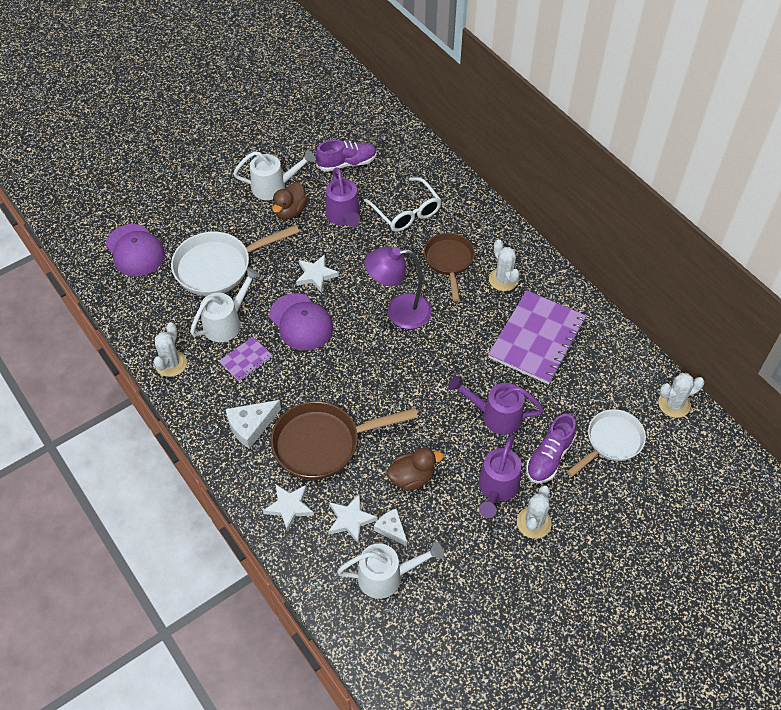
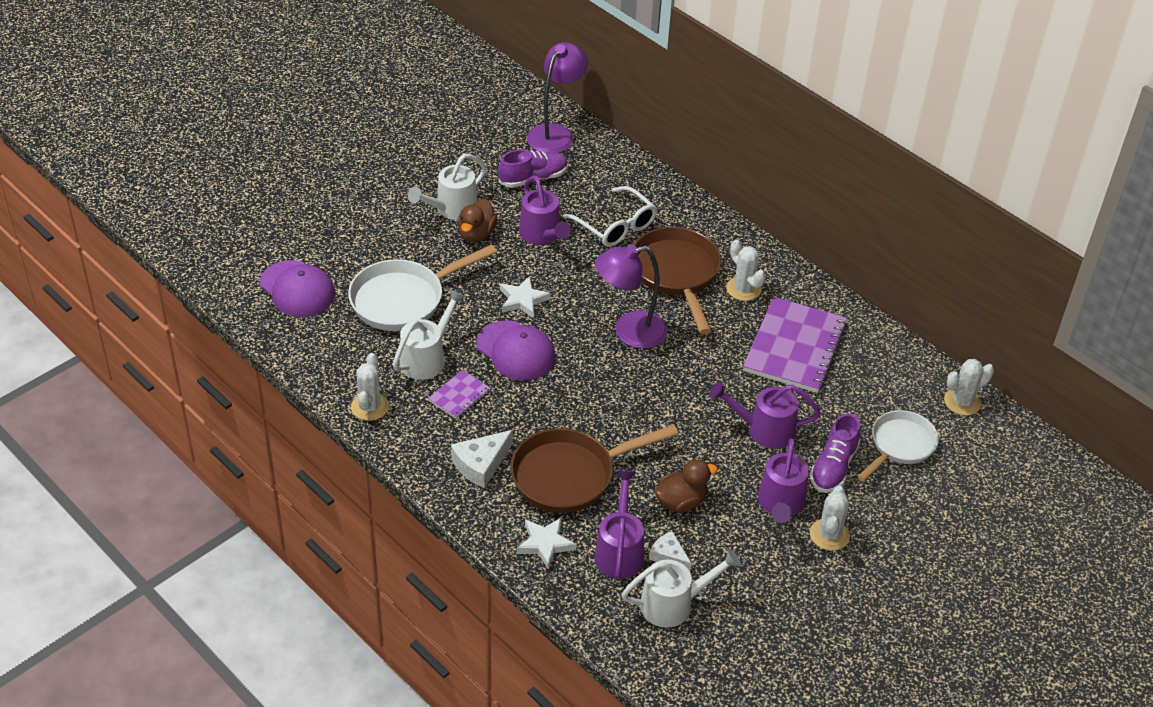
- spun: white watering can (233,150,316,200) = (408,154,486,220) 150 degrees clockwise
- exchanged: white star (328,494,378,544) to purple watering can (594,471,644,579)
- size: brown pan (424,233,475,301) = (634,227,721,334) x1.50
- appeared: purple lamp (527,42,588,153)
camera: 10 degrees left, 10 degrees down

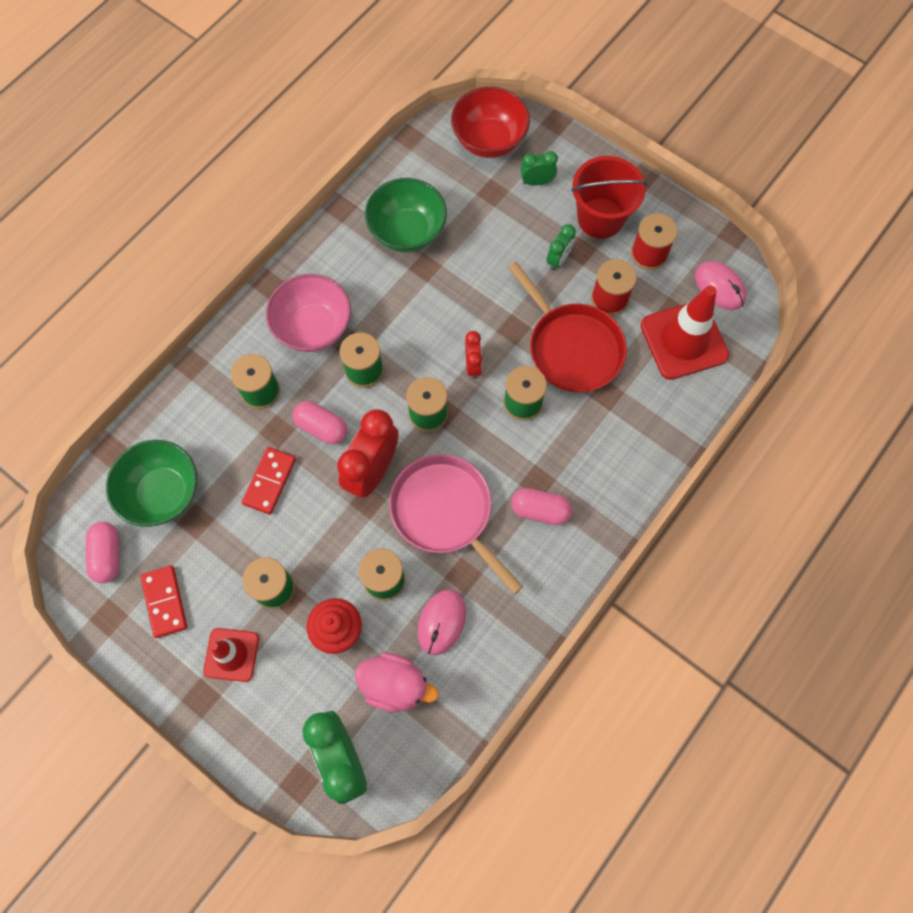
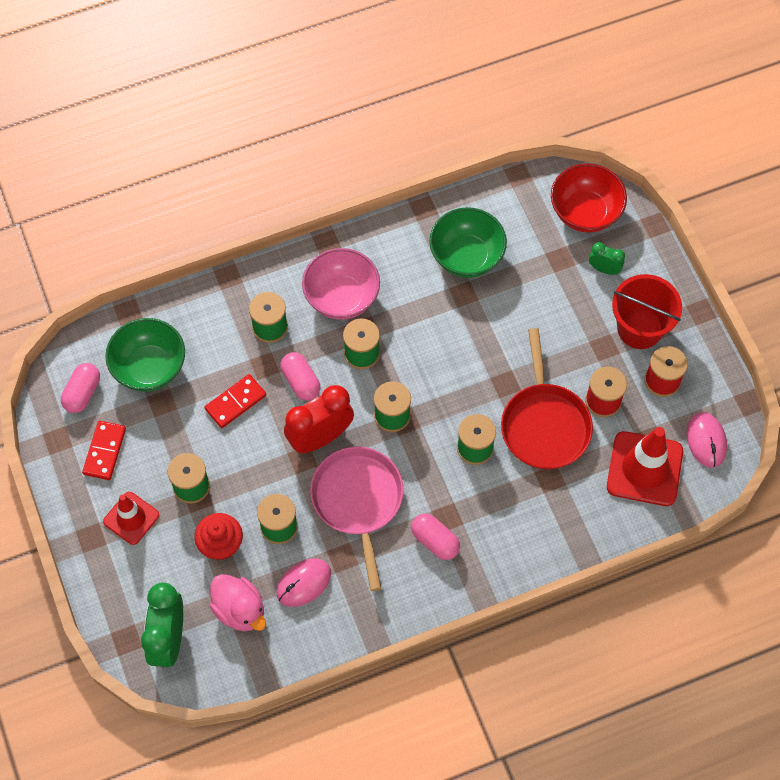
- missing: red clock (465,331,482,379)
- missing: green clock (546,224,576,270)
camera: 30 degrees right, 5 degrees down

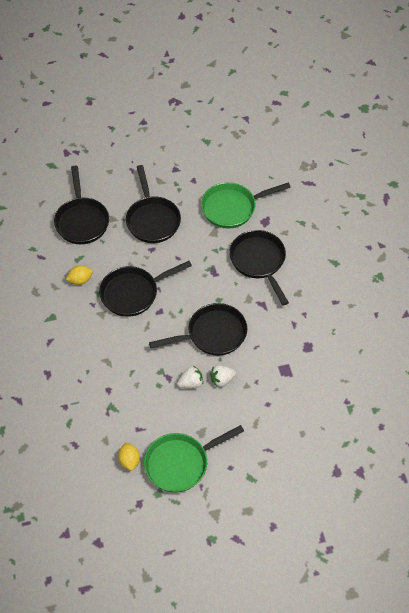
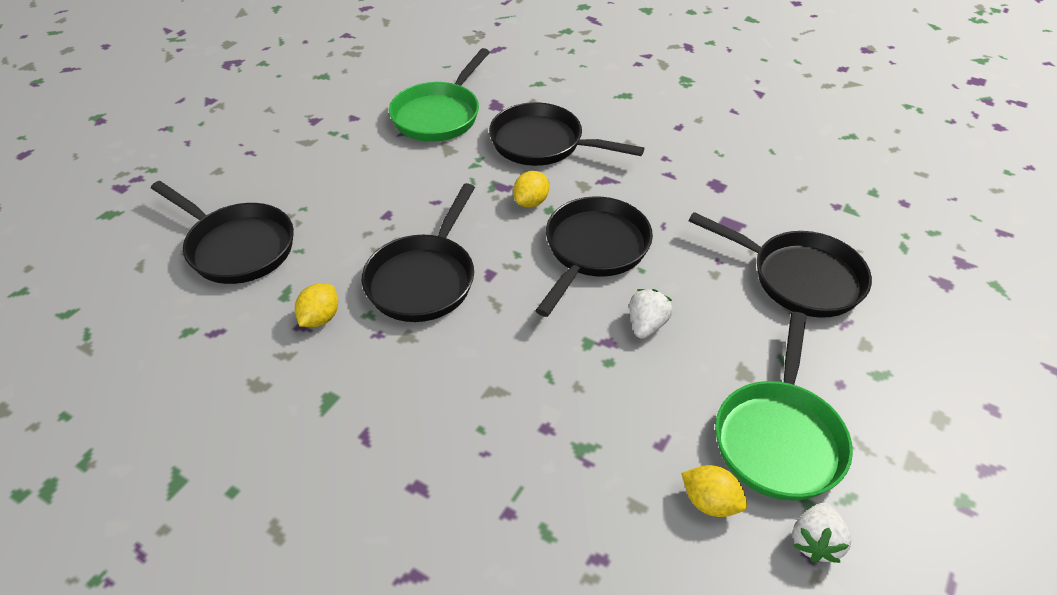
- relocated: black pan (126,165,181,243) to (688,212,872,318)
- relocated: white strawberry (210,365,236,388) to (792,503,851,563)
- appeared: yellow lemon (513,171,549,207)
camera: 45 degrees left, 10 degrees down

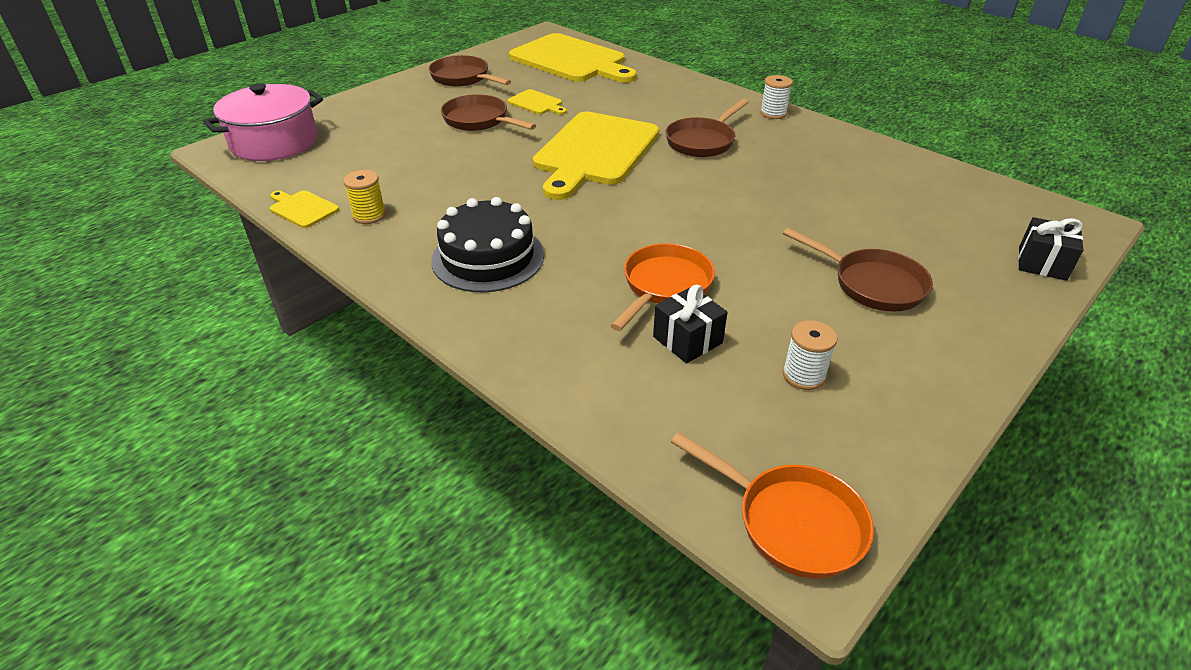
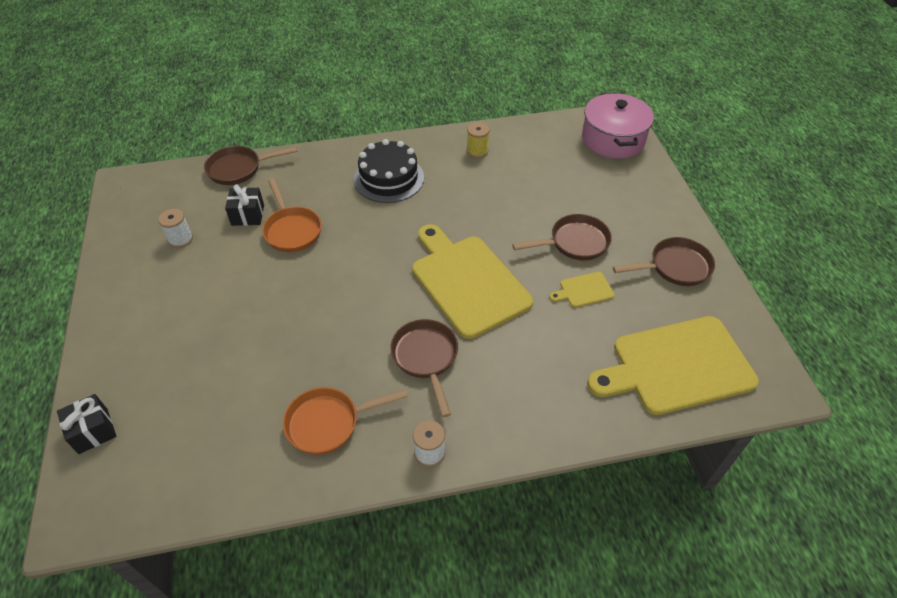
- missing: yellow cutting board (270,190,339,228)
- relocated: orange pan (671,432,874,579) to (283,387,408,455)
- relocated: brown pan (783,227,933,312) to (204,146,297,185)
camera: 125 degrees right, 10 degrees up

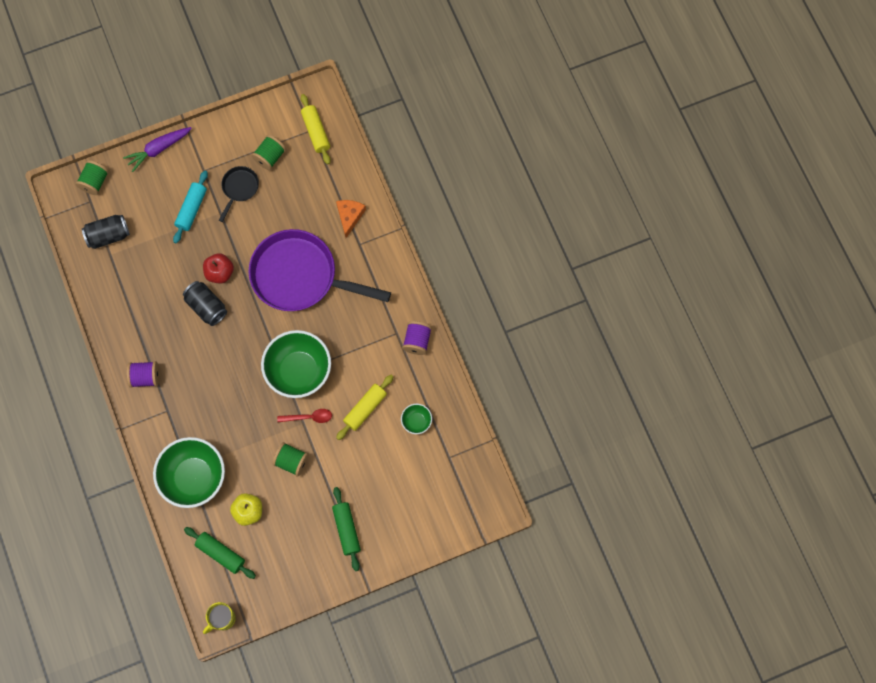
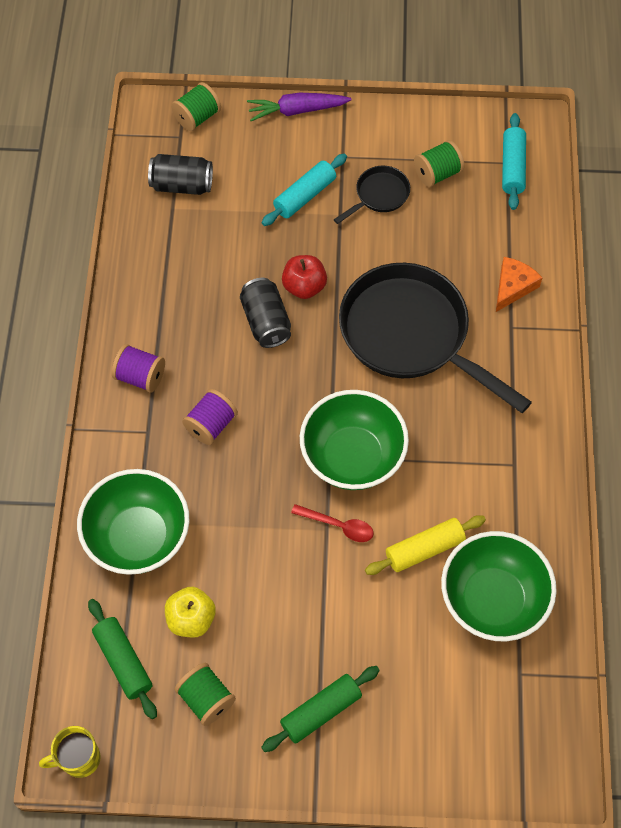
- colour: purple pan (249,229,391,311) to black pan (339,263,532,413)
- relocated: green spool (272,442,309,477) to (174,663,236,726)
- colour: yellow rolling pin (301,94,331,165) to turquoise rolling pin (502,113,526,210)
- spun: green rolling pin (332,487,361,571) = (261,666,380,752) 45 degrees clockwise
- size: green bowl (401,404,432,434) = (441,531,557,641) x2.22
- relocated: purple spool (402,321,432,355) to (182,389,238,445)
camera: 25 degrees right, 10 degrees down

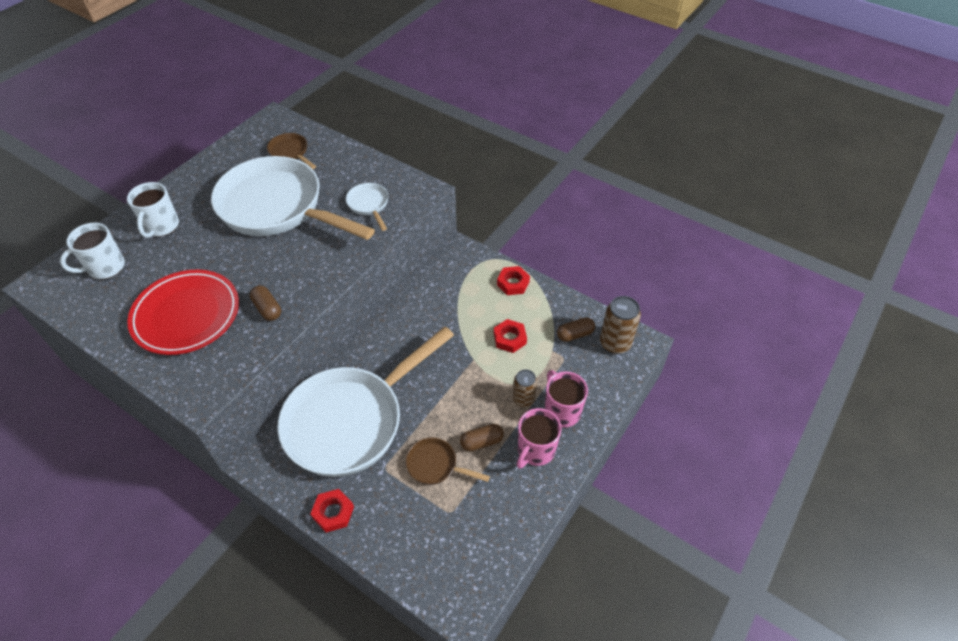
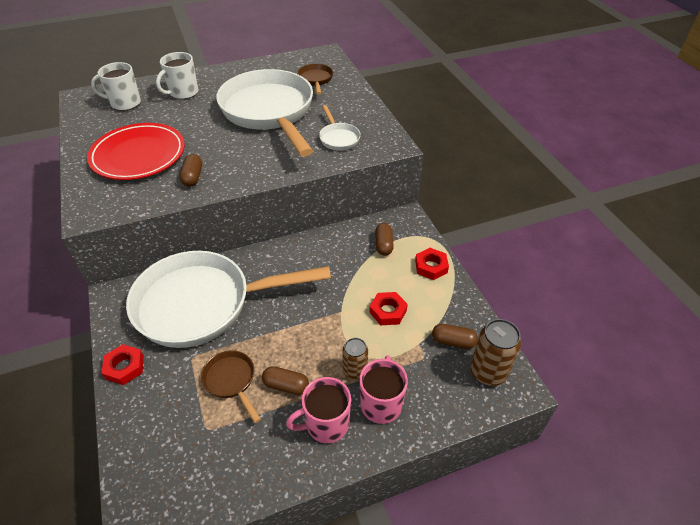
- spun: white pan (346,183,389,231) = (319,105,361,151) 150 degrees clockwise
- appeared: brown capsule (375,223,394,255)
camera: 35 degrees right, 5 degrees down

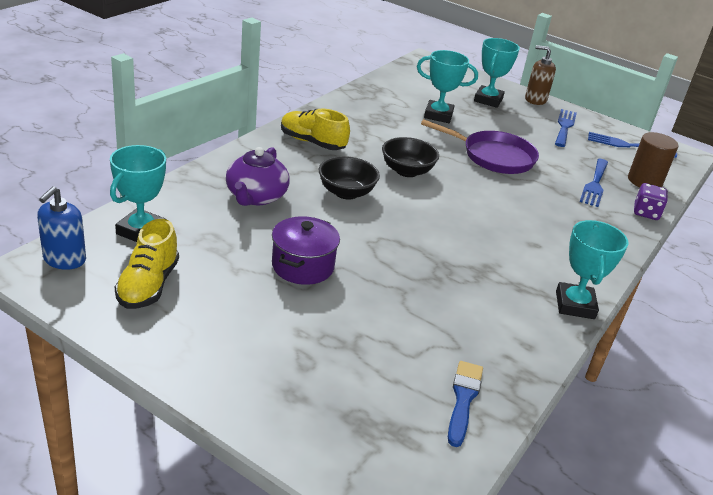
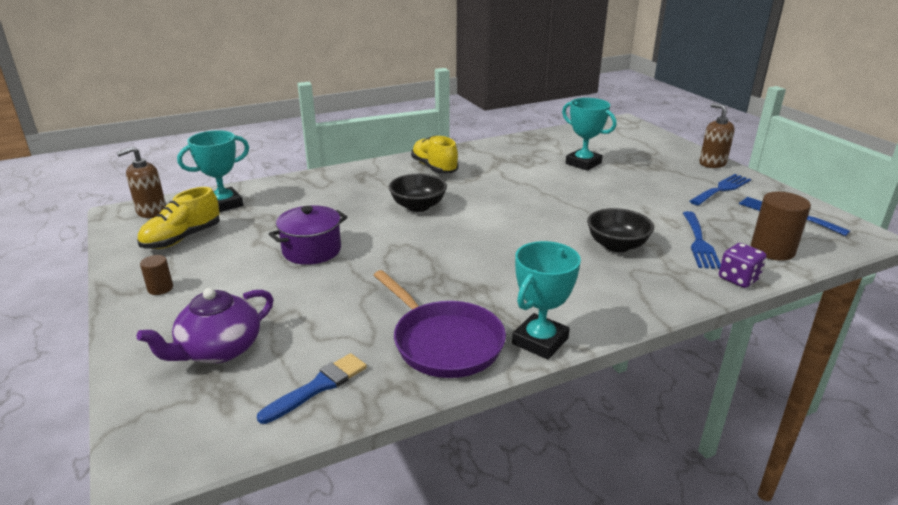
- colour: blue soap dispenser (37,186,86,270) to brown soap dispenser (116,146,166,218)
- relocated: purple teapot (226,147,290,206) to (137,288,273,363)
- relocated: black bowl (382,137,439,177) to (587,208,654,252)
- relocated: purple pan (421,119,539,174) to (374,270,506,378)
- missing: turquoise trophy (474,38,520,108)
- spun: blue fork (580,159,608,207) = (683,211,721,269) 45 degrees counterclockwise
- appeared: brown cylinder (140,255,173,295)
camera: 35 degrees right, 5 degrees down

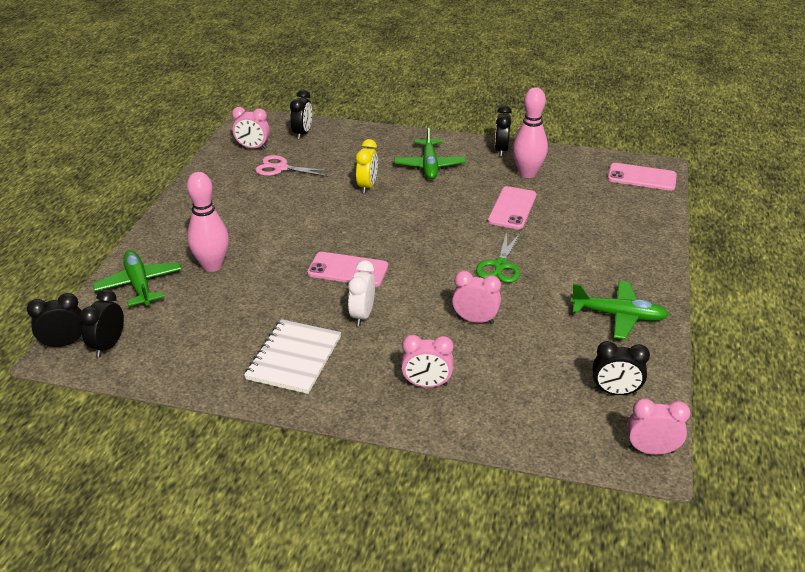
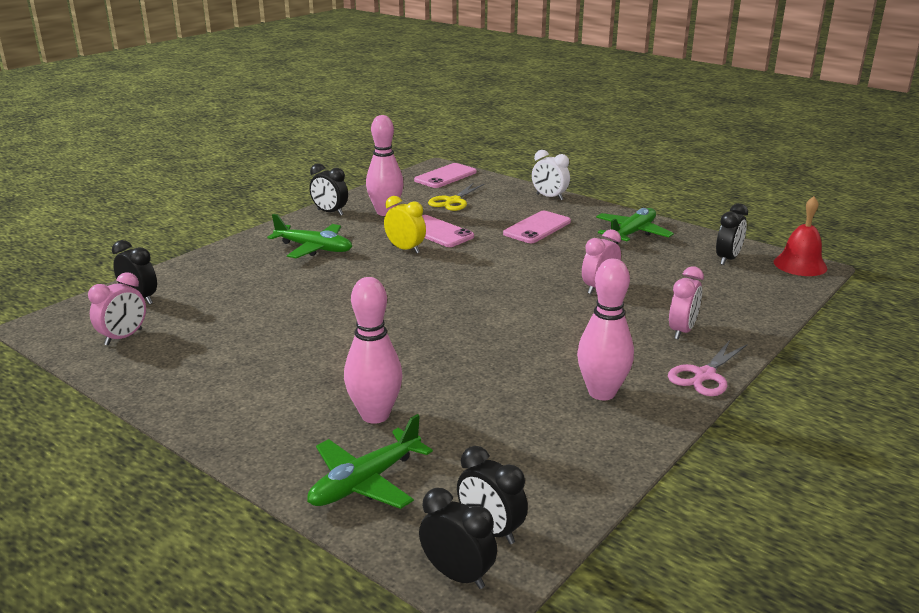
- spun: black clock (27,293,83,349) = (419,488,497,589) 120 degrees clockwise
- spun: green plane (93,250,182,306) = (307,414,433,509) 45 degrees counterclockwise
- exchanged: white notebook (244,319,341,394) to pink bowling pin (577,259,634,400)
- relocated: pink scissors (255,155,332,177) to (668,340,748,396)
- relocated: pink phone (307,252,388,287) to (503,211,571,243)
- relocated: white clock (348,260,375,326) to (532,150,570,200)
- relocated: yellow clock (356,139,378,194) to (384,196,426,253)
- missing: green scissors (476,231,520,283)
- exchanged: pink clock (627,398,690,455) to red bell (774,196,827,276)
- appeared: yellow scissors (428,183,485,211)
camera: 65 degrees left, 10 degrees down

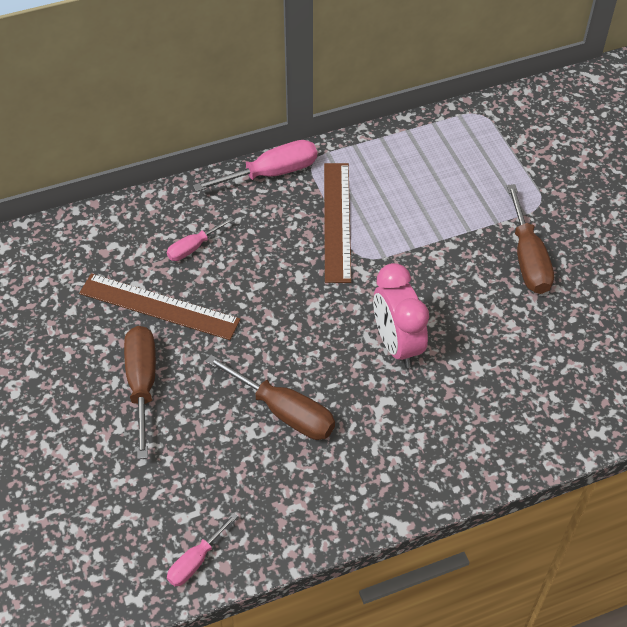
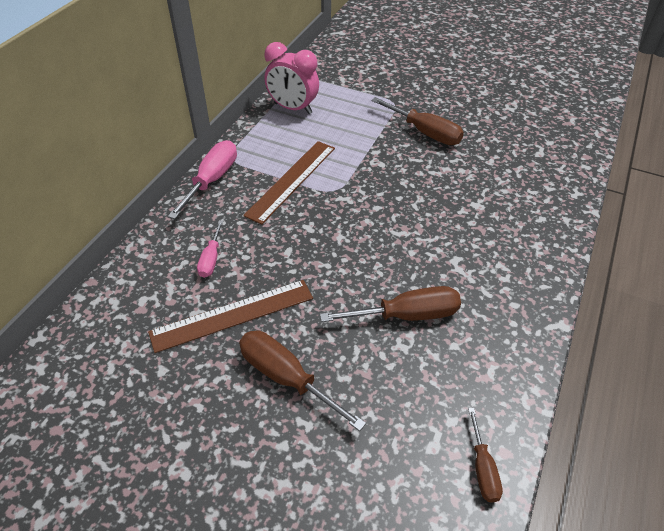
- colour: pink screwdriver (167,513,238,587) to brown screwdriver (468,408,503,503)
- spun: brown ruler (324,163,351,283) = (243,141,335,225) 75 degrees clockwise
- relocated: pink clock (373,263,429,368) to (264,42,319,114)
camera: 45 degrees left, 5 degrees down

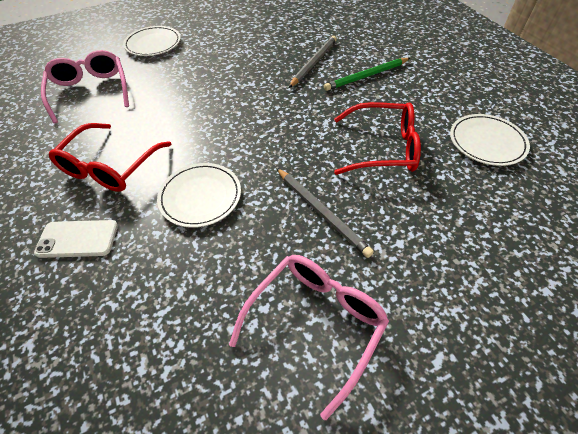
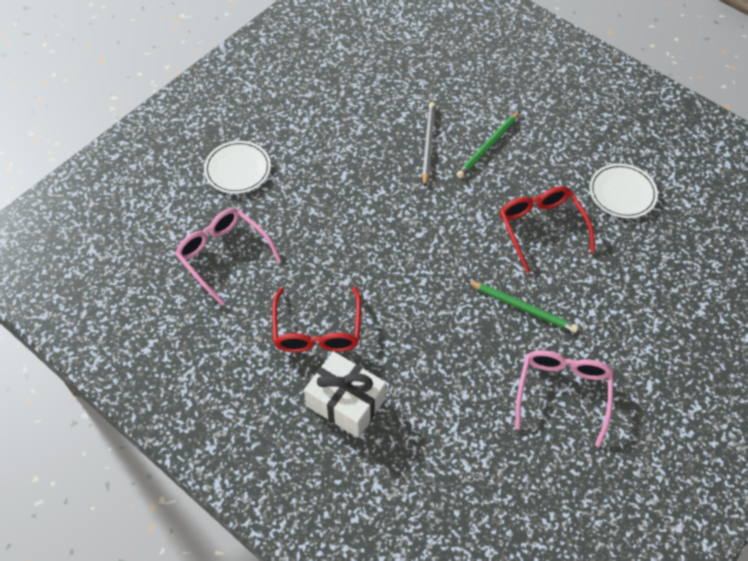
- exchanged: white phone (34,220,118,258) to white gift (304,351,386,438)
- missing: white plate (157,163,241,228)
- colour: grey pencil (276,168,374,258) to green pencil (467,281,578,333)
- spun: red glasses (334,102,421,175) = (500,186,595,273) 90 degrees counterclockwise
camera: 25 degrees left, 5 degrees up

